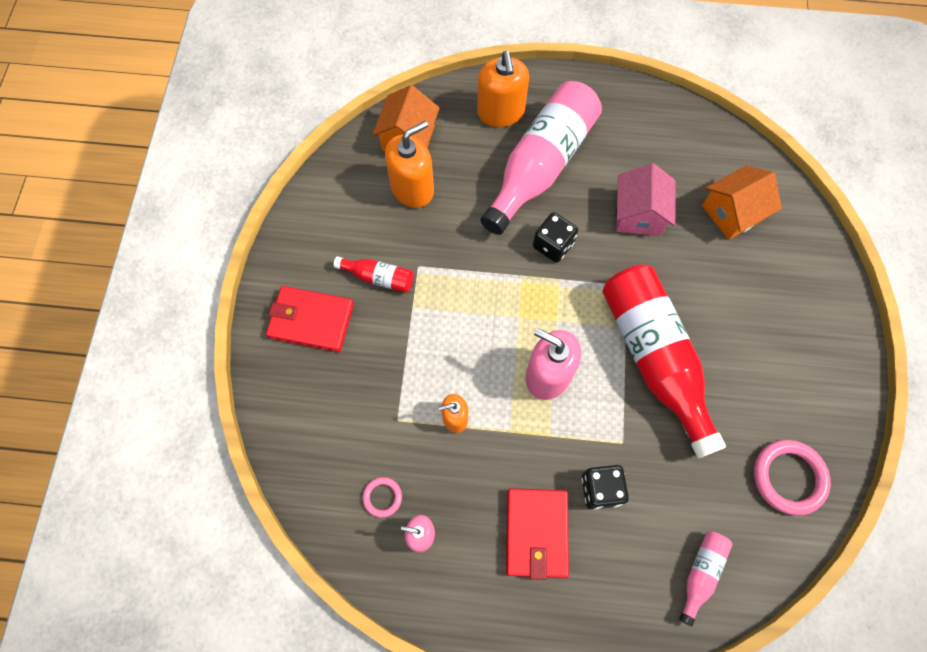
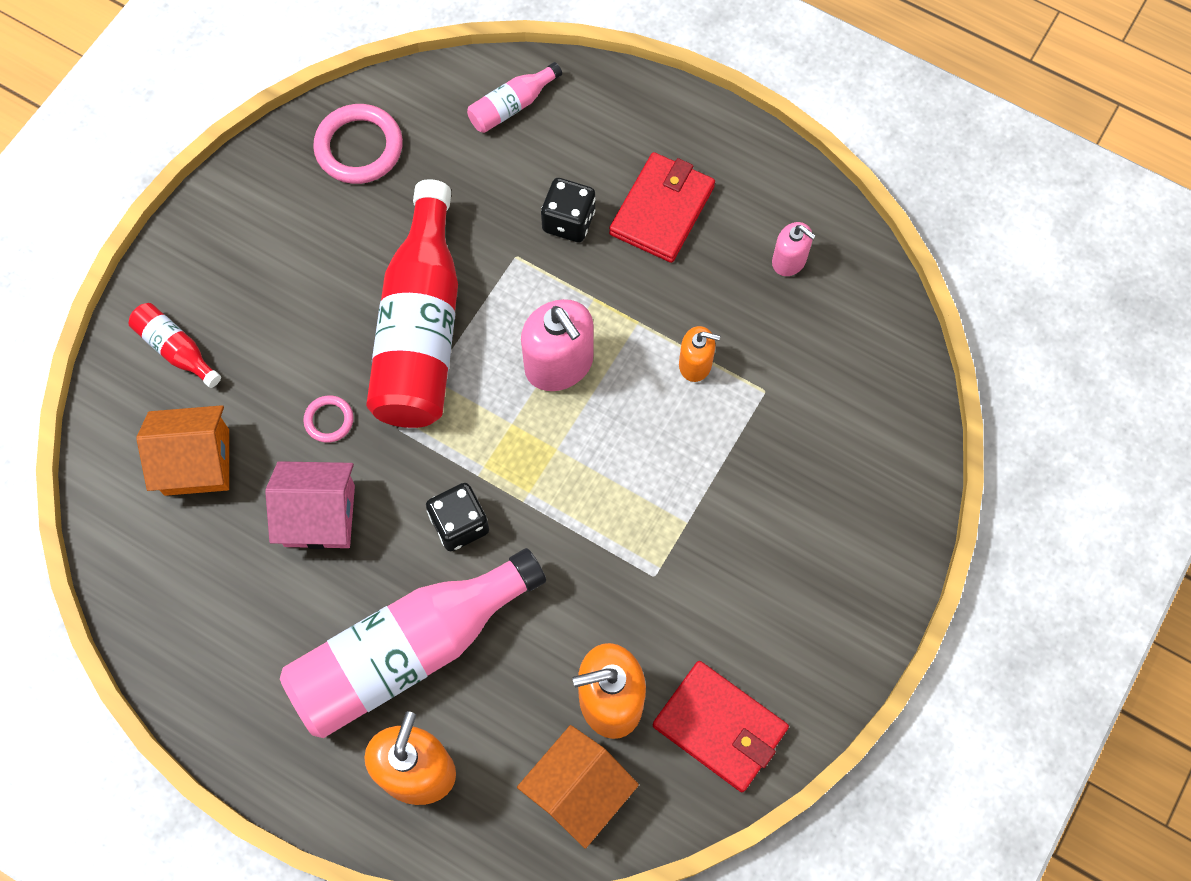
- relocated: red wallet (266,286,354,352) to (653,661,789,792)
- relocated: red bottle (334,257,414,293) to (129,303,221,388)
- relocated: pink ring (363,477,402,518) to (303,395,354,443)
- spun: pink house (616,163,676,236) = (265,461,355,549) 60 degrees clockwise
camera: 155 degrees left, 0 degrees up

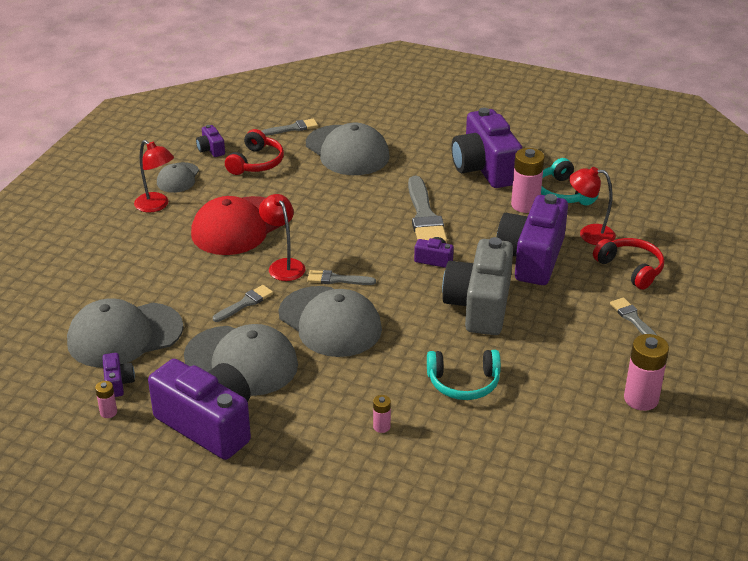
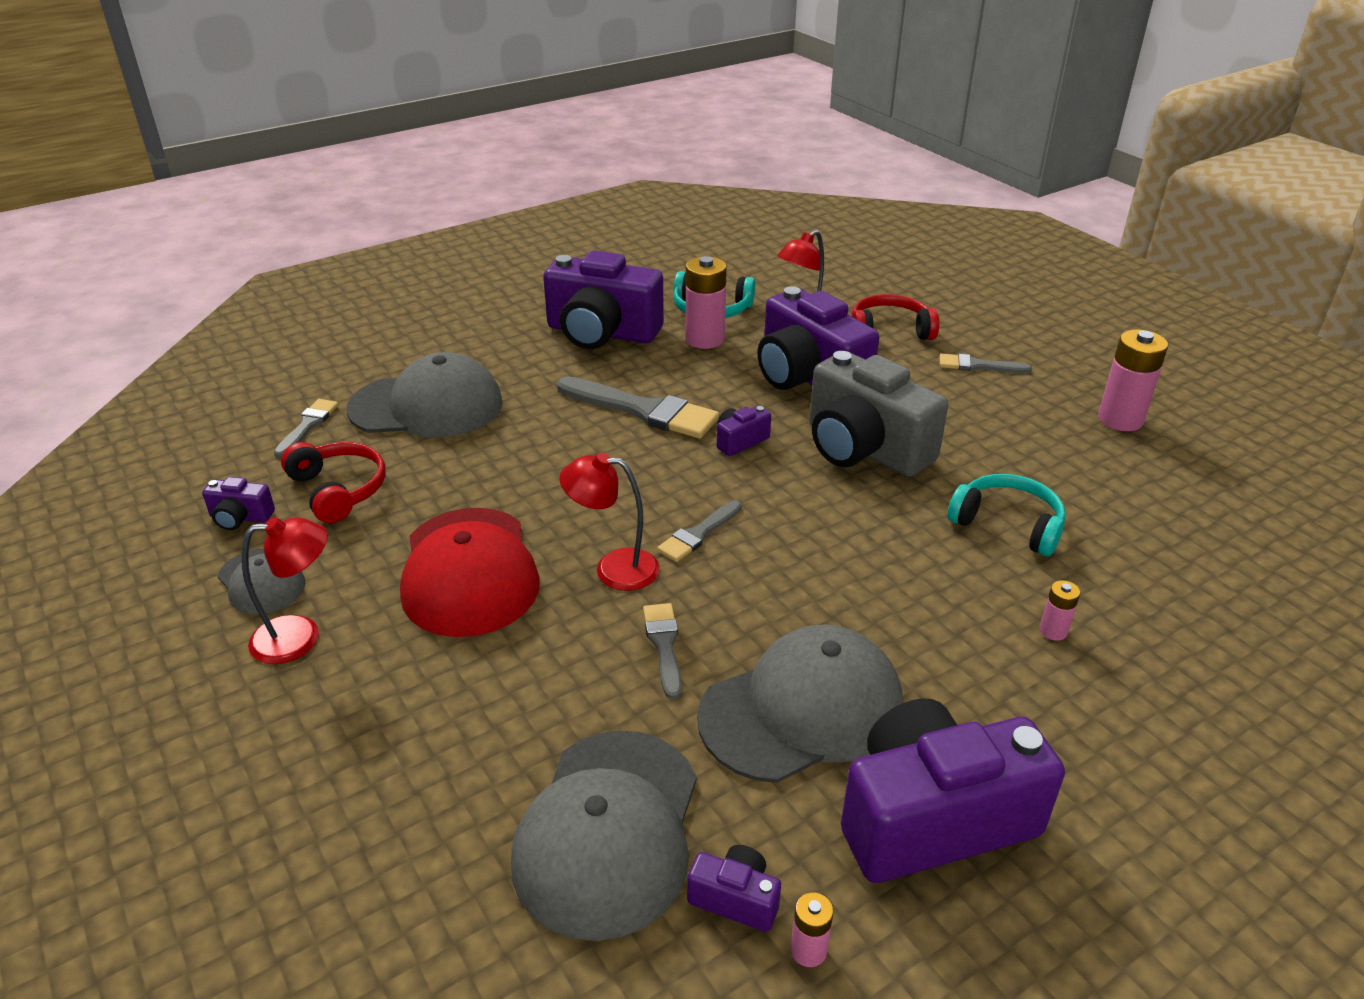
- missing: grey cap (279,286,382,357)
- spun: turquoise headphones (427,350,501,400) = (948,474,1066,556) 90 degrees counterclockwise
camera: 55 degrees left, 0 degrees up

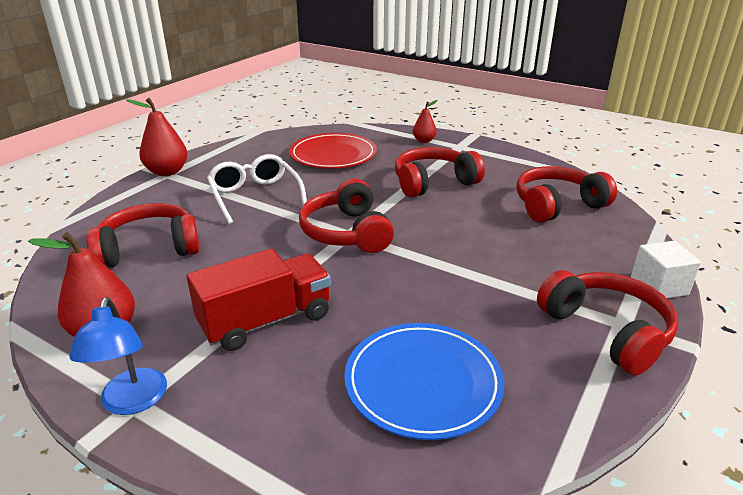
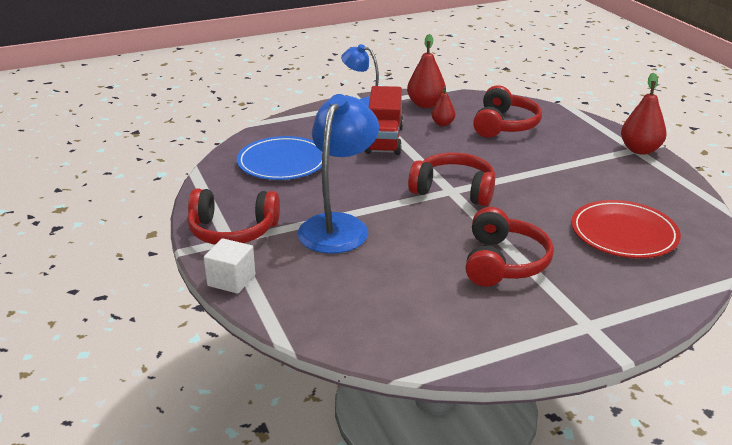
- missing: white glasses (207,154,307,224)
- relocated: red pear (413,100,437,143) to (431,87,455,126)
- missing: red headphones (517,166,617,223)
- appeared: blue lamp (297,94,379,254)
camera: 125 degrees right, 0 degrees up

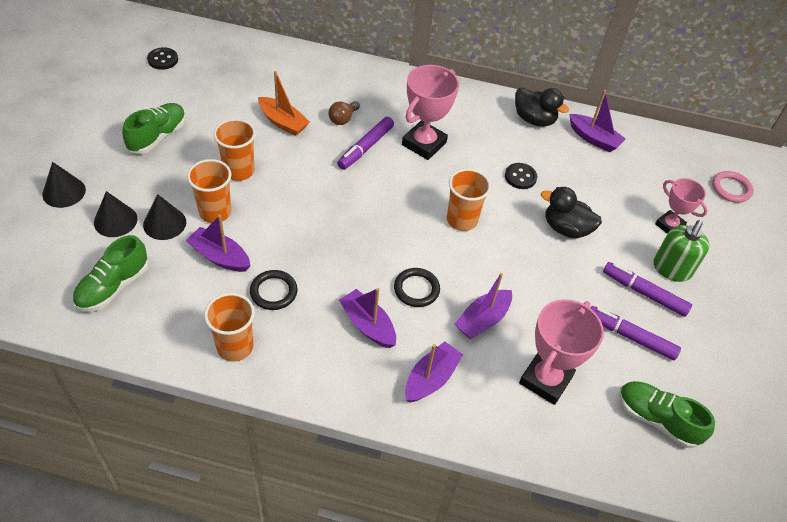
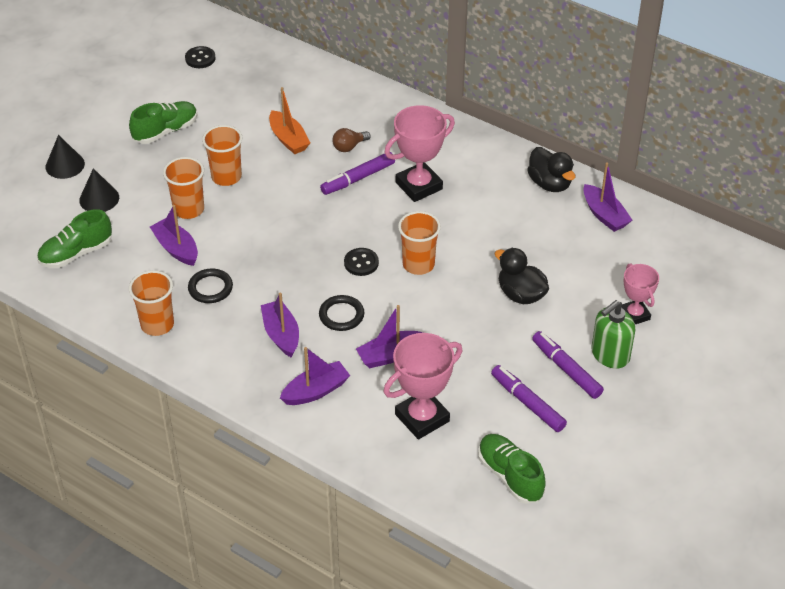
- missing: black cone (143,194,186,240)
- relocated: black button (505,163,537,189) to (344,248,379,276)
- missing: pink ring (712,171,753,203)
camera: 25 degrees right, 5 degrees down

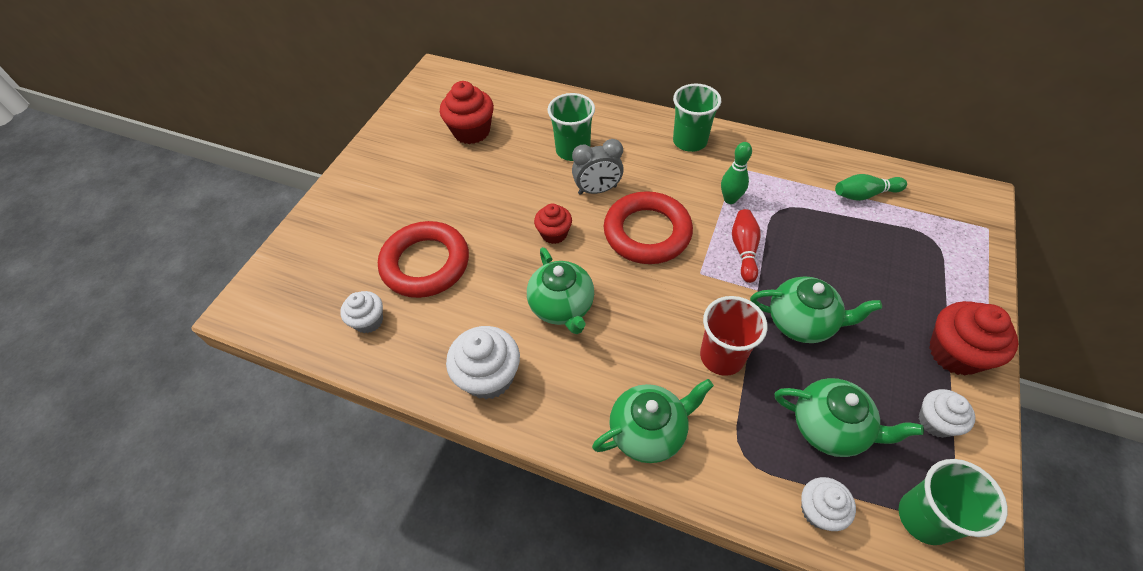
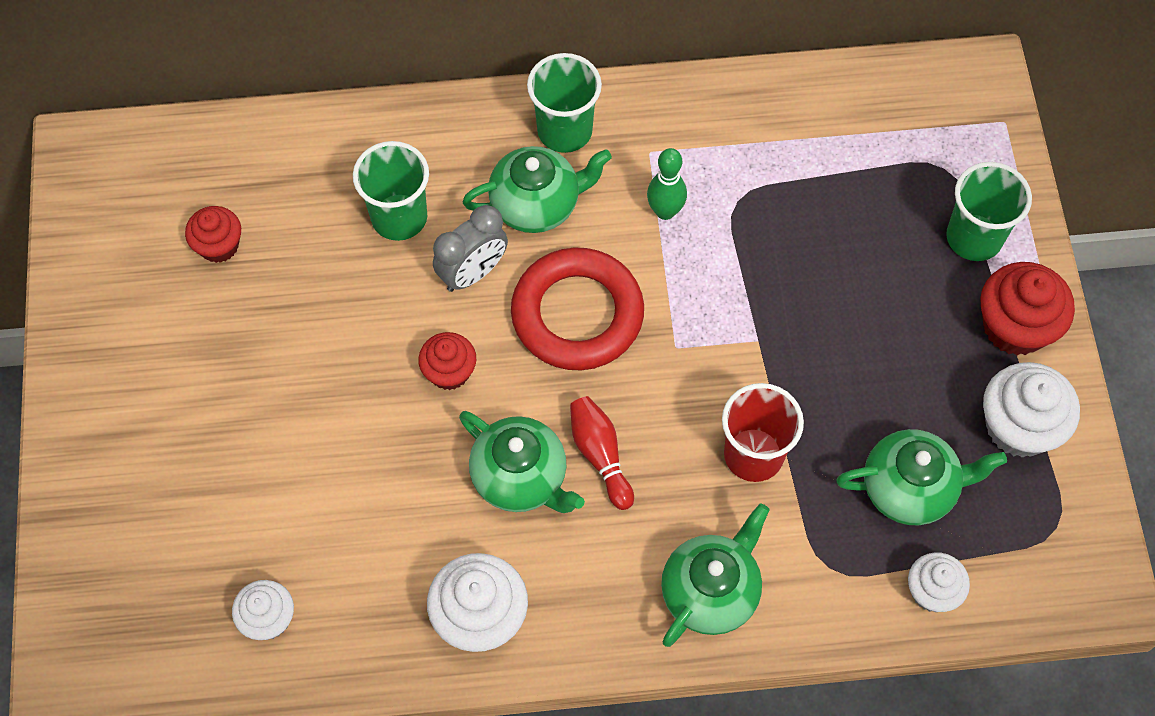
- missing: red ring (378,221,469,298)
- size: red cupcake (440,81,494,144) = (185,206,241,263) x0.62
- relocated: red bowling pin (732,209,761,283) to (570,396,634,510)
- relocated: green teapot (750,276,882,343) to (463,146,612,233)
- missing: green bowling pin (835,174,907,201)
- relocated: green cup (898,459,1008,545) to (946,162,1032,261)
- size: white cupcake (919,389,975,438) = (983,362,1080,457) x1.62
camera: 30 degrees left, 10 degrees up

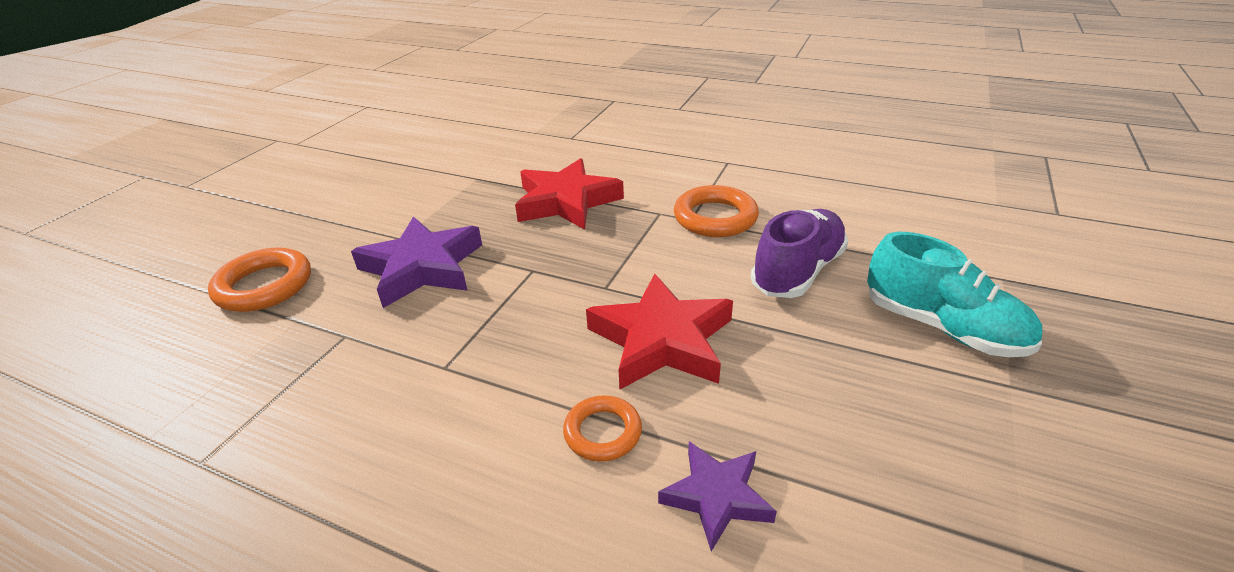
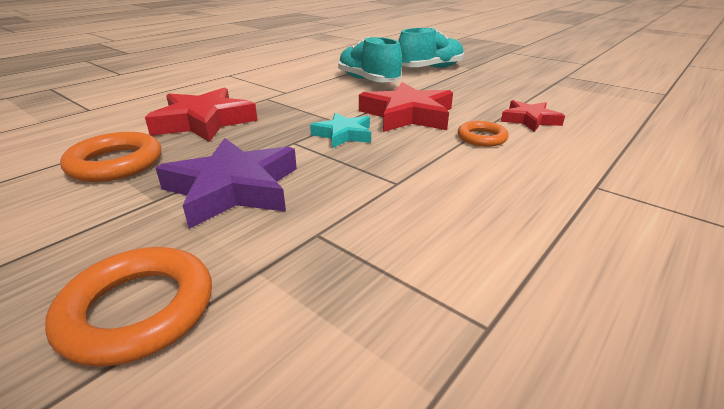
- colour: purple star (658,441,777,551) to red star (501,100,565,132)
- relocated: orange ring (674,185,759,237) to (60,132,161,182)
- colour: purple shoe (751,209,848,298) to turquoise shoe (338,37,402,82)
- appeared: turquoise star (310,113,371,148)
camera: 75 degrees left, 5 degrees down

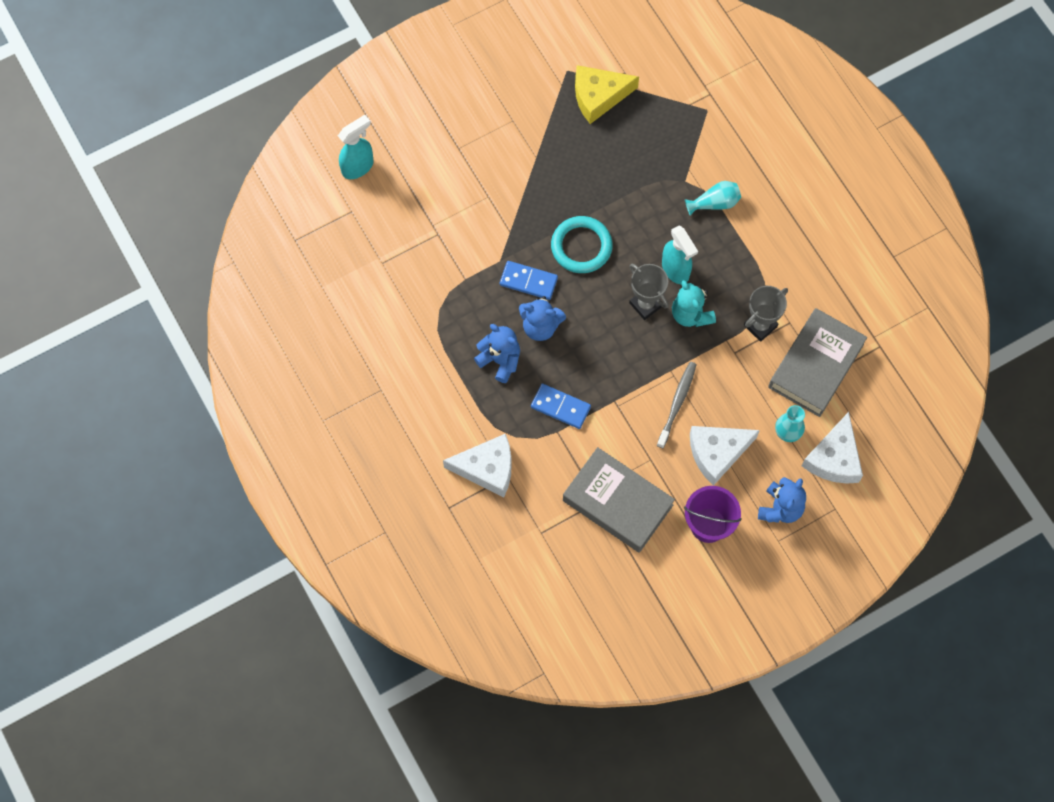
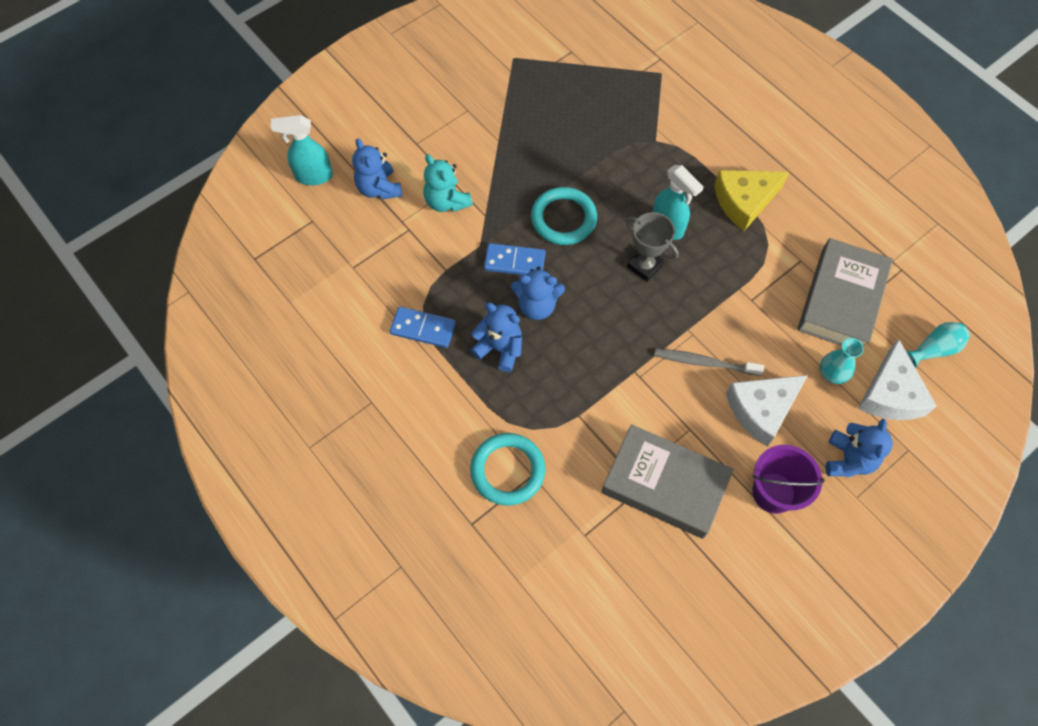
- spun: turquoise spray bottle (338,115,373,179) = (271,115,333,185) 135 degrees counterclockwise
- exchanged: white cheese (443,434,512,497) to turquoise ring (470,433,545,506)
- relocated: blue domino (531,384,591,429) to (390,307,456,348)
- relocated: yellow cheese (575,65,639,124) to (714,170,789,231)
- spun: grey toothbrush (657,362,697,448) = (654,349,764,376) 90 degrees counterclockwise
- relocated: turquoise teddy bear (672,280,716,327) to (423,155,473,212)
- relocated: turquoise vase (685,181,741,216) to (906,322,970,368)
- missing: grey trophy (744,286,788,342)
- appeared: blue teddy bear (352,139,402,200)
camera: 10 degrees left, 5 degrees down

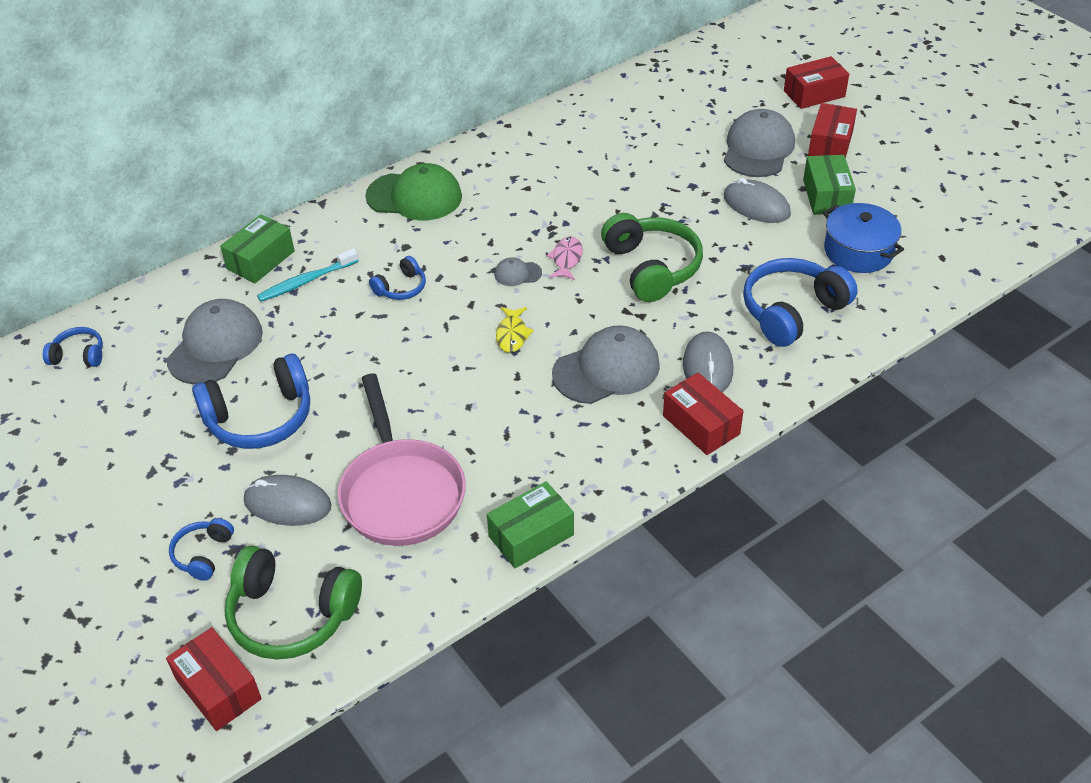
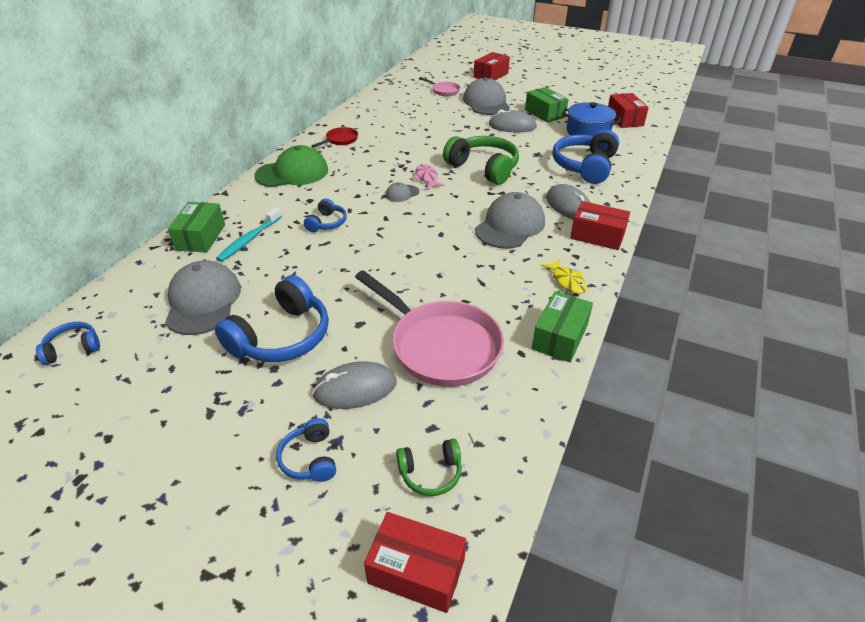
- size: green headphones (225,546,362,660) = (396,439,462,496) x0.52
- relocated: yellow fish (496,307,534,353) to (541,259,587,294)
- relocated: red box (808,103,857,158) to (608,93,649,128)
- appeared: red pan (311,127,358,148)
- appeared: pink pan (419,77,460,96)
camera: 30 degrees left, 5 degrees down

